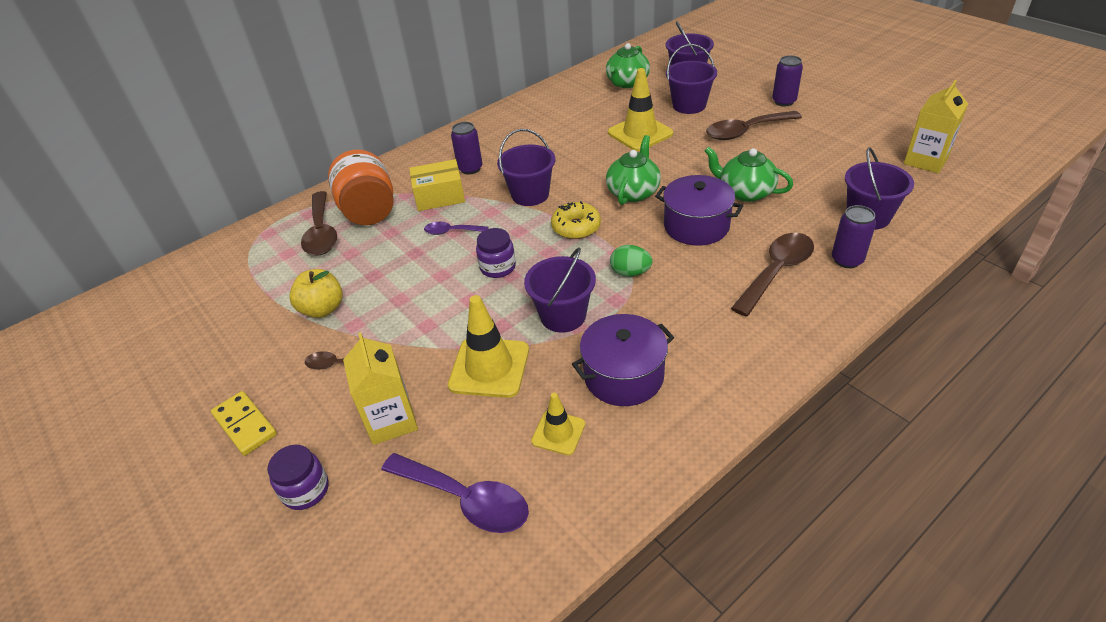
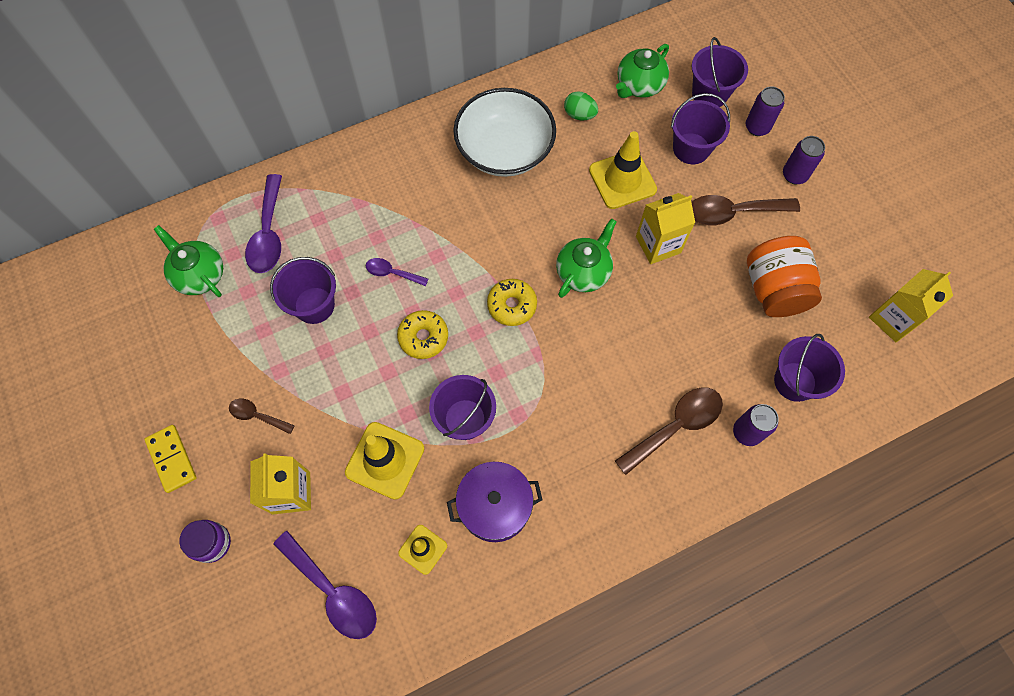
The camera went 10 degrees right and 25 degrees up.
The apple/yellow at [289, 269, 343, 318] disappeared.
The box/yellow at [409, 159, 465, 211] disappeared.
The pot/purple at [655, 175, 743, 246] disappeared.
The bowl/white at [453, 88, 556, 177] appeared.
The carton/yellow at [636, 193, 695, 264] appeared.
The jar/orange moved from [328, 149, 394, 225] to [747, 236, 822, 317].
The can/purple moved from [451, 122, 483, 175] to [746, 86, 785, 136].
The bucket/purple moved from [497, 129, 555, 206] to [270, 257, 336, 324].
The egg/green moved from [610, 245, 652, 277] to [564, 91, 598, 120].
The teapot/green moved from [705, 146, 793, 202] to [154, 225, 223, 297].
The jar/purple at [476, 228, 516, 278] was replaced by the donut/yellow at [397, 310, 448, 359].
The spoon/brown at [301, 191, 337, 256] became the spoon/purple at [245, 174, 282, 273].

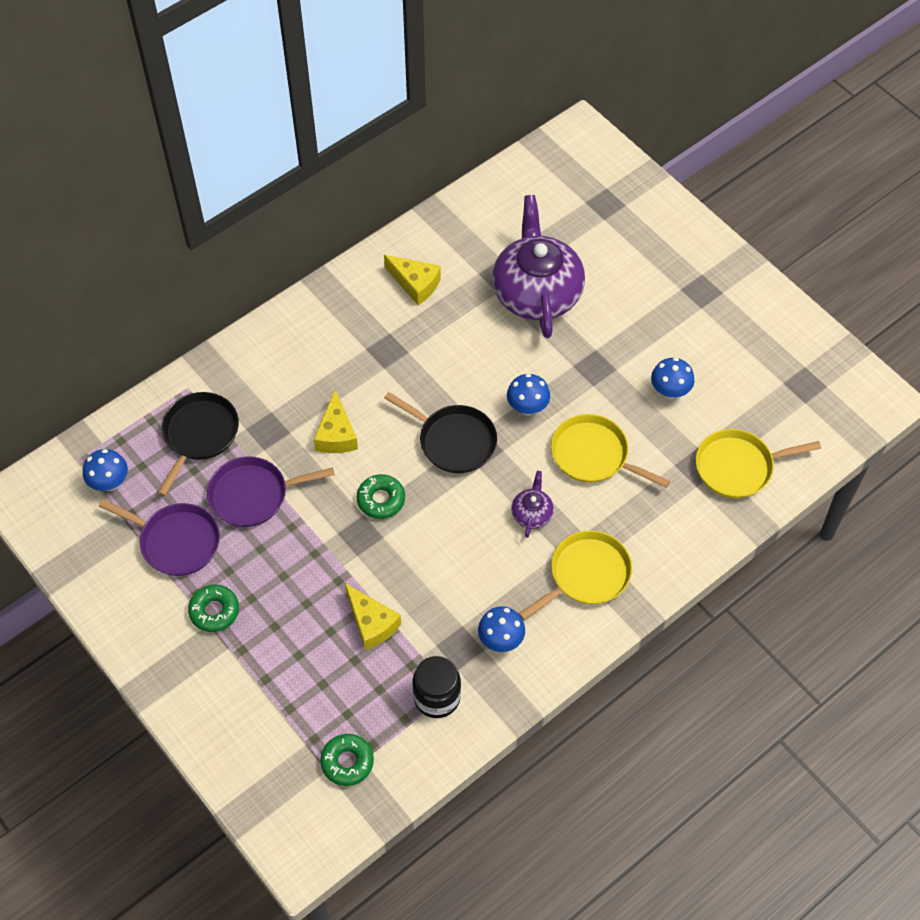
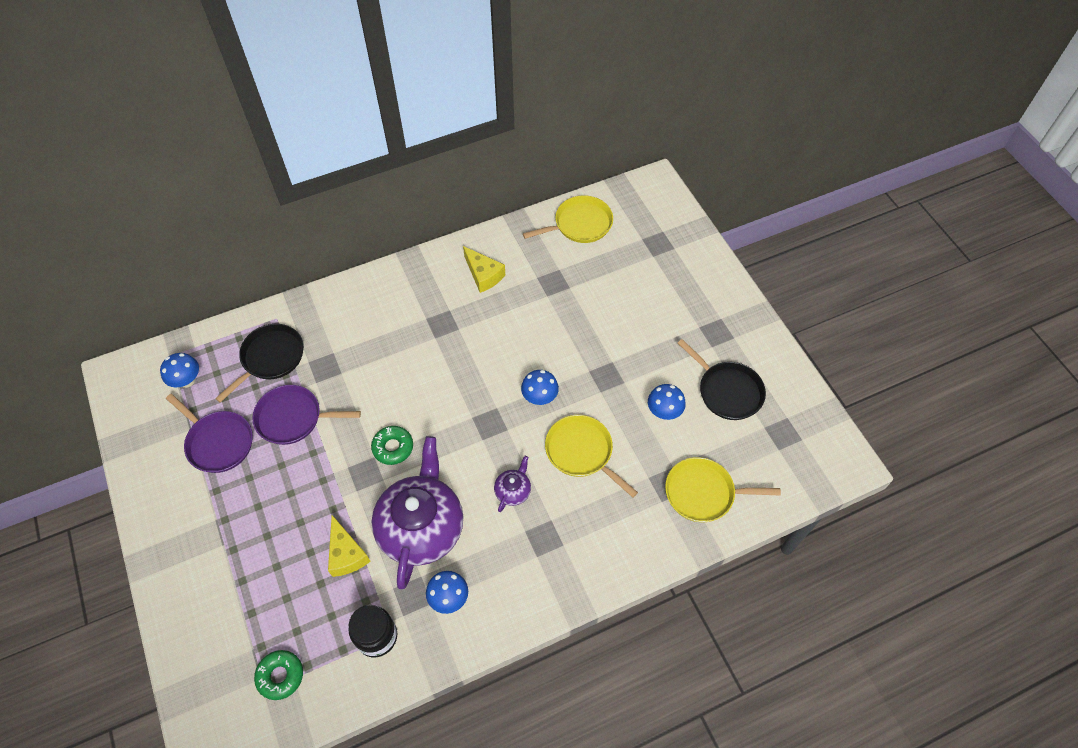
The camera went 15 degrees right and 0 degrees up.
The donut/green at [188, 584, 239, 632] disappeared.
The cheese/yellow at [314, 390, 358, 453] disappeared.
The pan/black moved from [384, 392, 497, 473] to [678, 339, 766, 420].
The teapot/purple moved from [492, 195, 585, 338] to [371, 436, 463, 589].
The pan/yellow moved from [518, 531, 632, 620] to [523, 195, 613, 243].

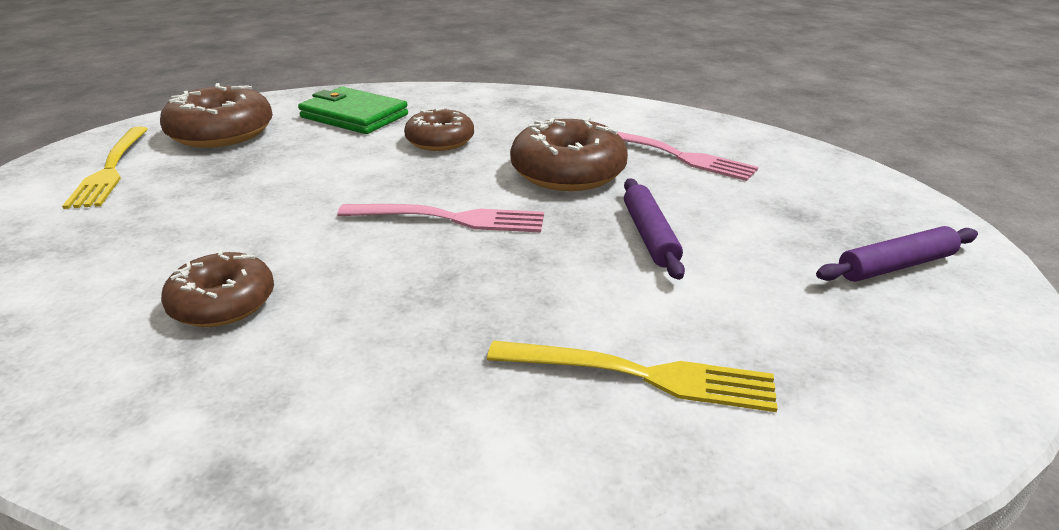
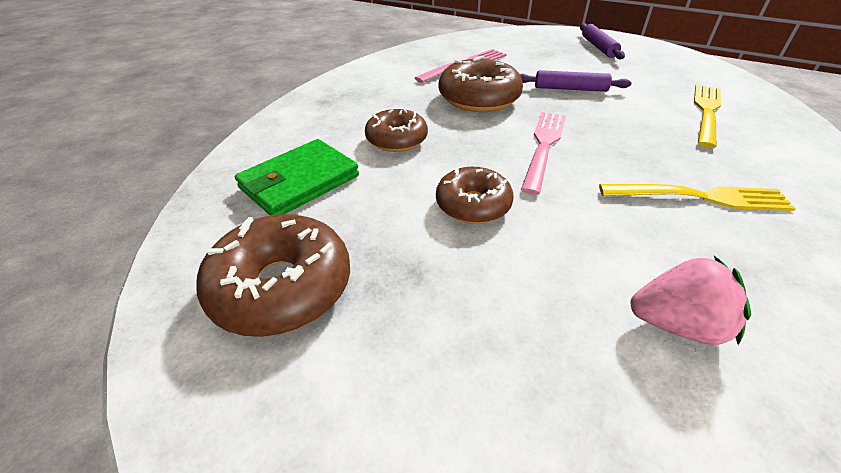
The camera went 75 degrees left and 10 degrees up.
The strawberry/pink at [631, 256, 751, 345] appeared.
The fork/yellow moved from [62, 127, 148, 209] to [599, 184, 796, 211].
The donut/brown moved from [161, 250, 274, 327] to [436, 167, 514, 224].

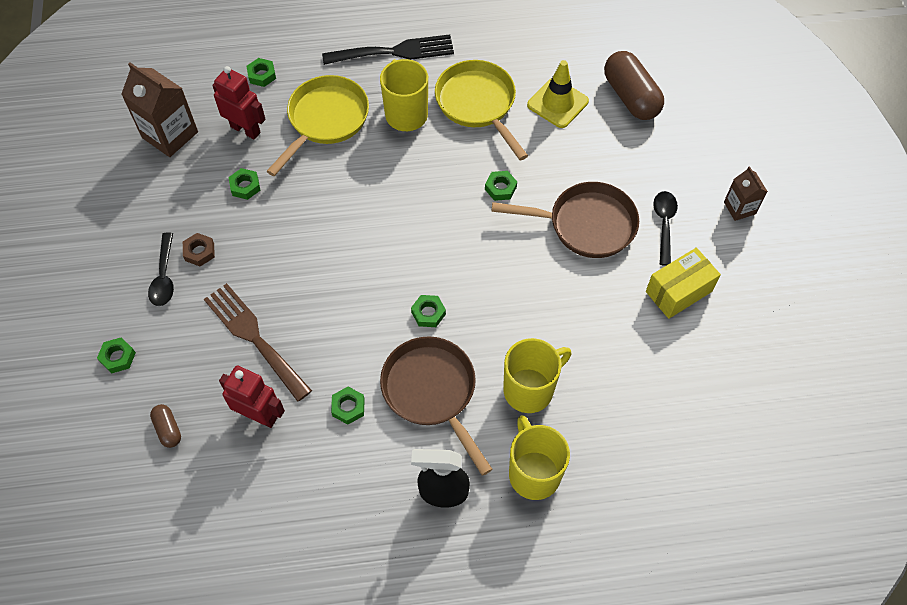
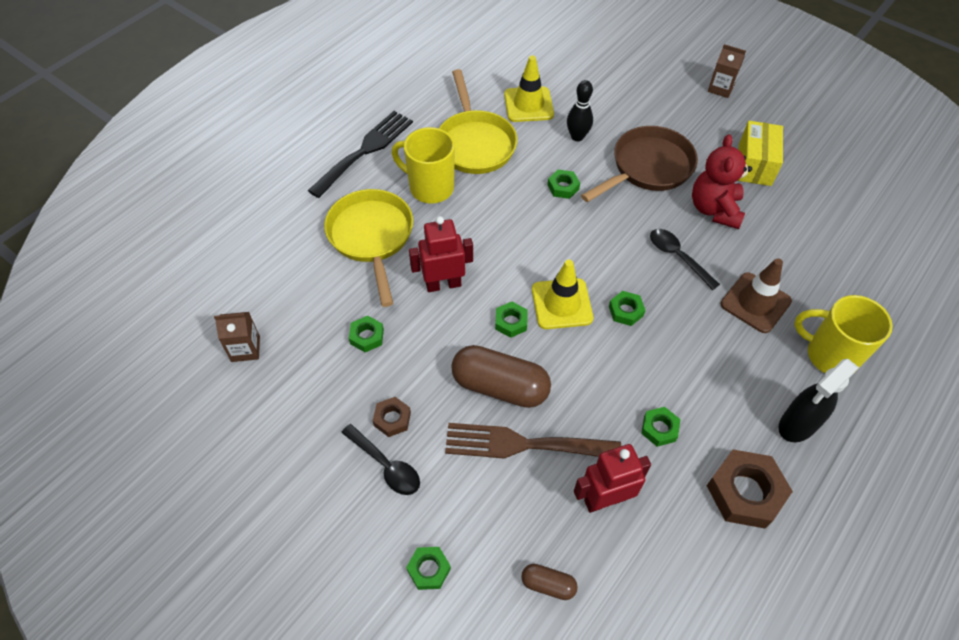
The camera went 45 degrees left and 5 degrees down.
The pan/brown at [380, 336, 492, 476] disappeared.
The traffic cone/yellow at [532, 260, 593, 329] appeared.
The bowling pin/black at [567, 80, 593, 141] appeared.
The teddy bear/red at [692, 134, 752, 229] appeared.
The nut/brown at [706, 449, 793, 528] appeared.
The robot/red moved from [212, 66, 266, 140] to [409, 216, 473, 292].
The nut/green moved from [247, 58, 276, 87] to [495, 302, 528, 338].
The capsule/brown moved from [604, 51, 664, 120] to [451, 345, 551, 408].
The spoon/black moved from [653, 191, 678, 266] to [650, 229, 720, 290].
The mug/yellow at [503, 338, 571, 413] was replaced by the traffic cone/brown at [721, 258, 792, 333].
The pan/yellow at [435, 60, 528, 160] turned 120 degrees counterclockwise.
The carton/brown at [121, 63, 198, 157] changed to 0.57 times the size.

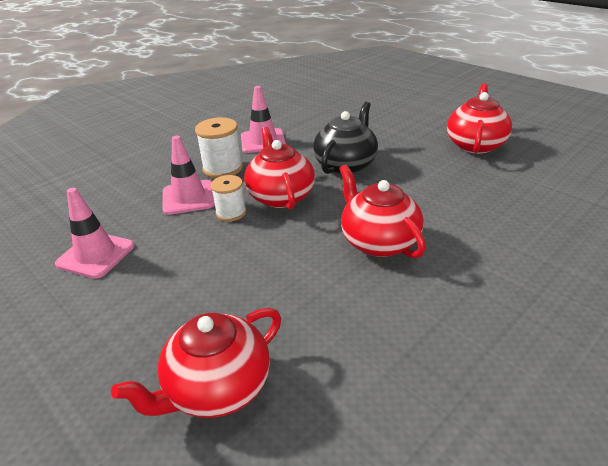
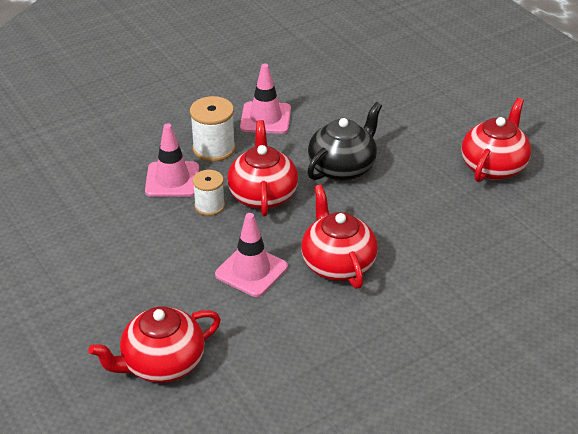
The camera went 10 degrees right and 5 degrees up.
The traffic cone/pink moved from [55, 188, 134, 279] to [215, 213, 288, 297].

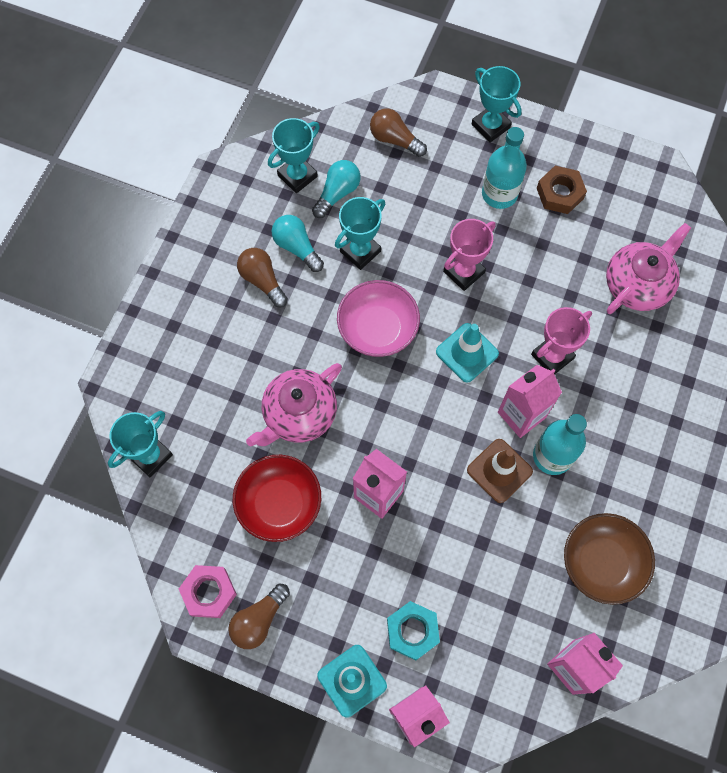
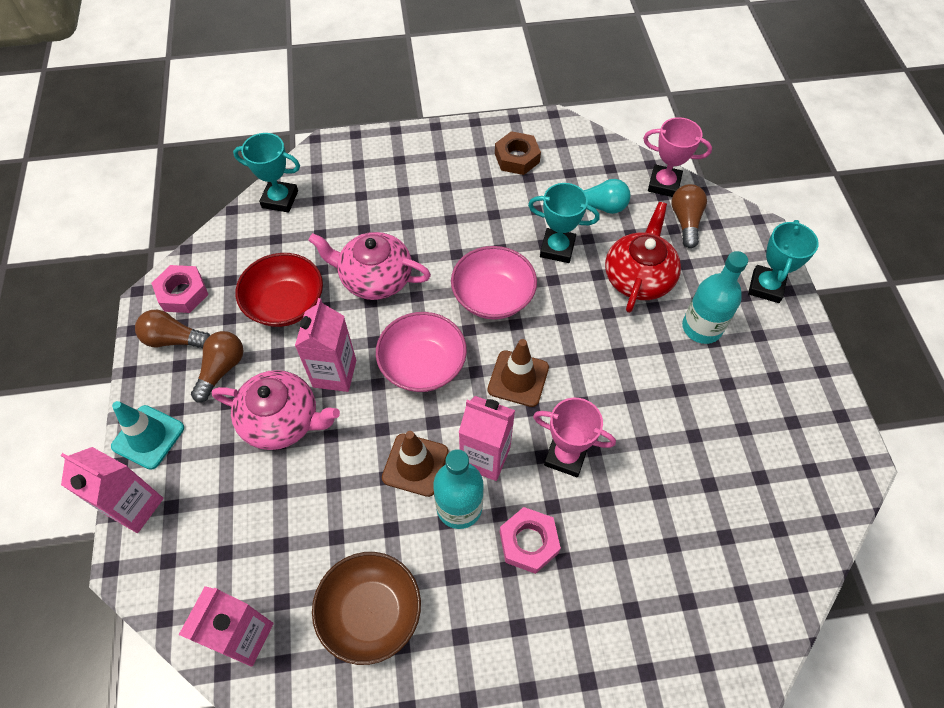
The camera went 60 degrees right and 10 degrees down.
The trophy/turquoise at [268, 118, 320, 193] disappeared.
The light bulb/turquoise at [272, 215, 324, 272] disappeared.
The nut/turquoise at [387, 601, 440, 661] disappeared.
The bowl/pink at [376, 312, 467, 392] appeared.
The nut/pink at [500, 507, 561, 574] appeared.
The teapot/red at [605, 202, 681, 313] appeared.
The light bulb/brown moved from [237, 248, 288, 307] to [191, 331, 244, 402].
The trophy/pink moved from [443, 219, 496, 291] to [643, 117, 712, 197].
The nut/brown moved from [537, 166, 587, 214] to [495, 131, 541, 175].
The teapot/pink moved from [606, 223, 691, 314] to [212, 370, 340, 450].
The traffic cone/turquoise at [436, 323, 499, 382] became the traffic cone/brown at [488, 339, 549, 407].

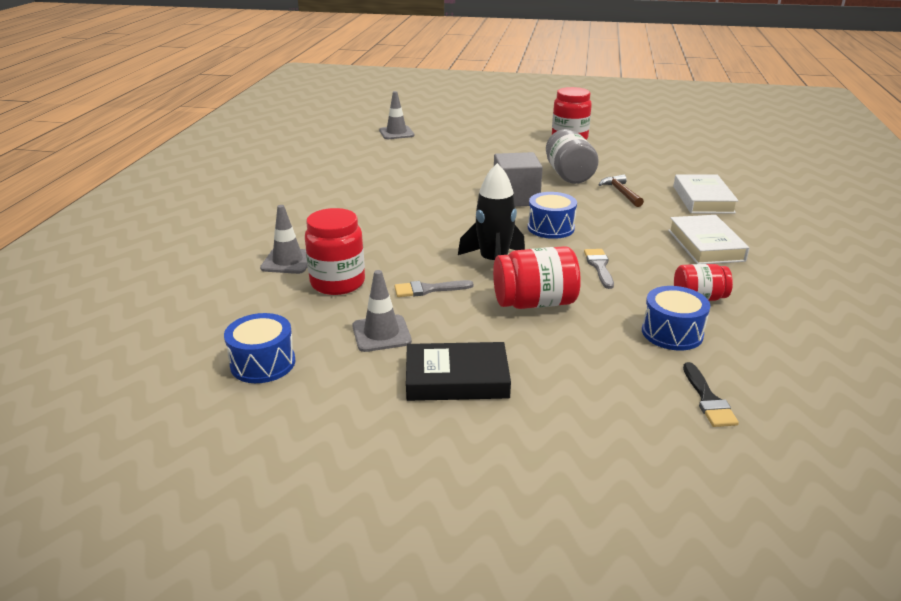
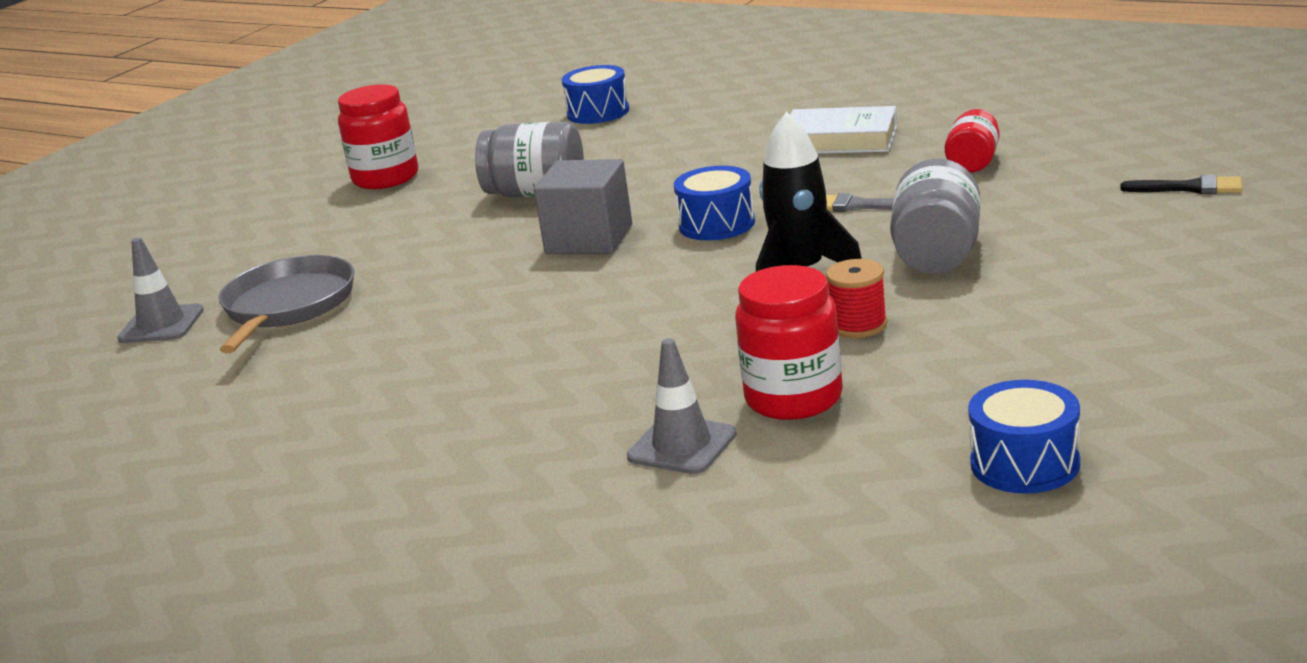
The camera went 65 degrees left and 5 degrees down.
The traffic cone/grey at [352, 270, 412, 352] disappeared.
The book/black at [406, 342, 511, 401] disappeared.
The hammer/brown at [598, 174, 644, 207] disappeared.
The book/white at [673, 174, 739, 214] disappeared.
The pan/grey at [219, 255, 355, 353] appeared.
The drum/blue moved from [642, 286, 710, 350] to [562, 65, 629, 124].
The brush/grey at [394, 280, 474, 297] was replaced by the spool/red at [826, 259, 887, 338].
The jar/red at [493, 246, 581, 309] became the jar/grey at [890, 159, 980, 274].

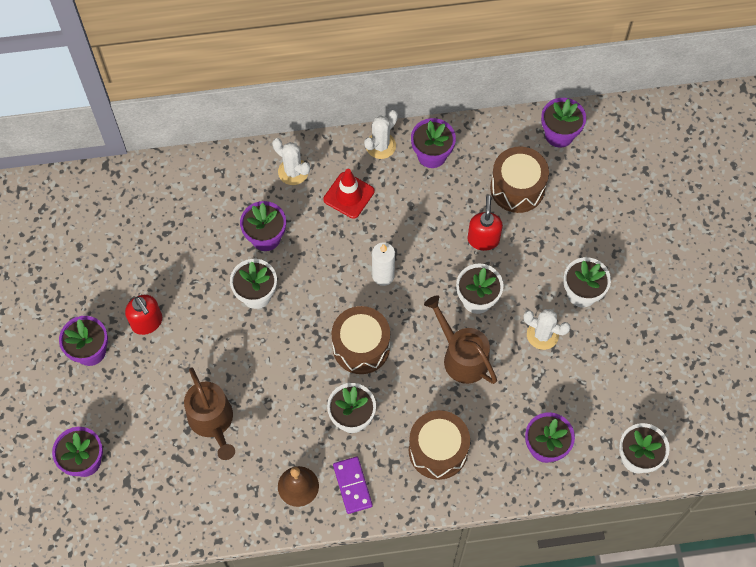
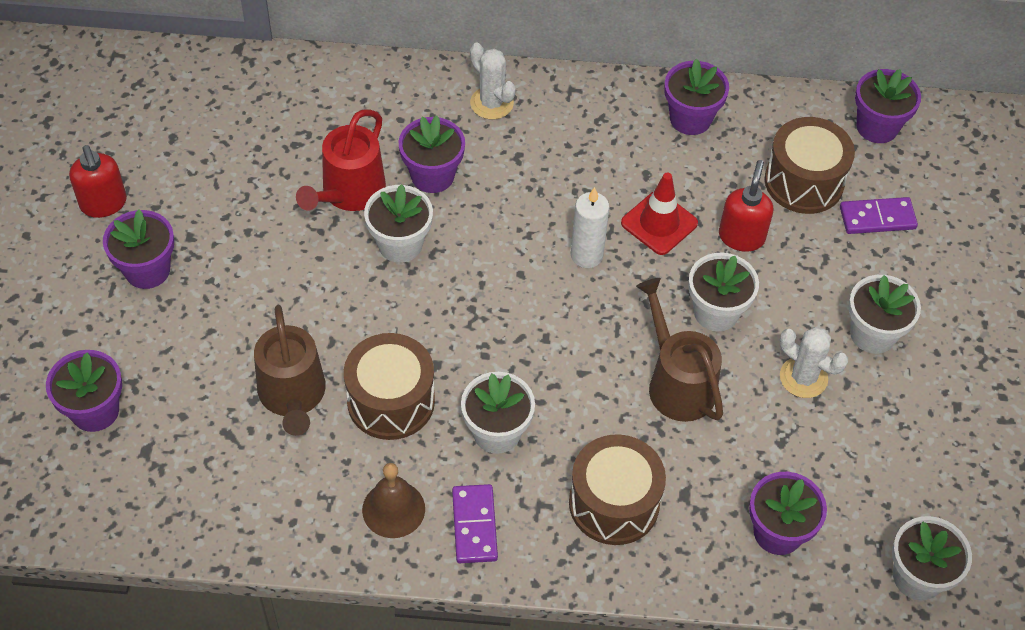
The camera went 10 degrees right and 10 degrees down.
The cactus/white at [364, 110, 398, 159] disappeared.
The watering can/red at [296, 109, 386, 211] appeared.
The domino/purple at [840, 197, 918, 234] appeared.
The soap dispenser/red moved from [125, 295, 162, 335] to [69, 145, 127, 218].
The traffic cone/red moved from [323, 169, 375, 219] to [621, 172, 698, 255].
The drum/brown moved from [331, 306, 390, 374] to [344, 333, 435, 440].

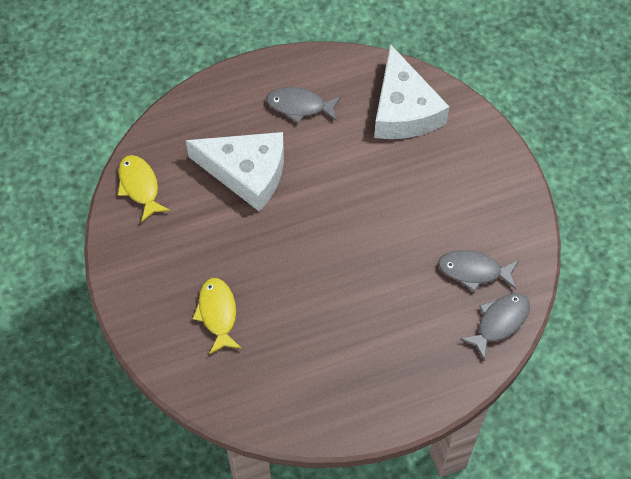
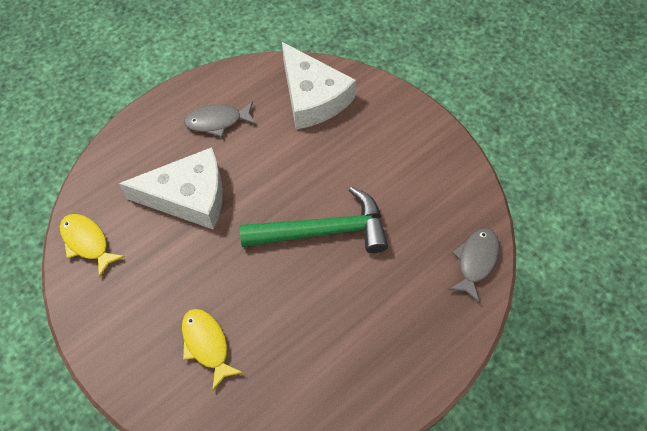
The camera went 20 degrees left and 0 degrees up.
The fish/grey at [438, 250, 519, 292] disappeared.
The hammer/green at [240, 186, 388, 253] appeared.

